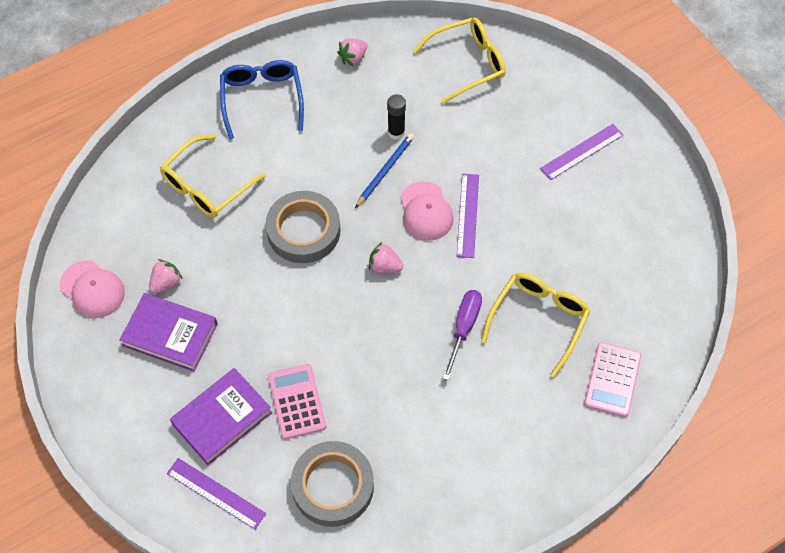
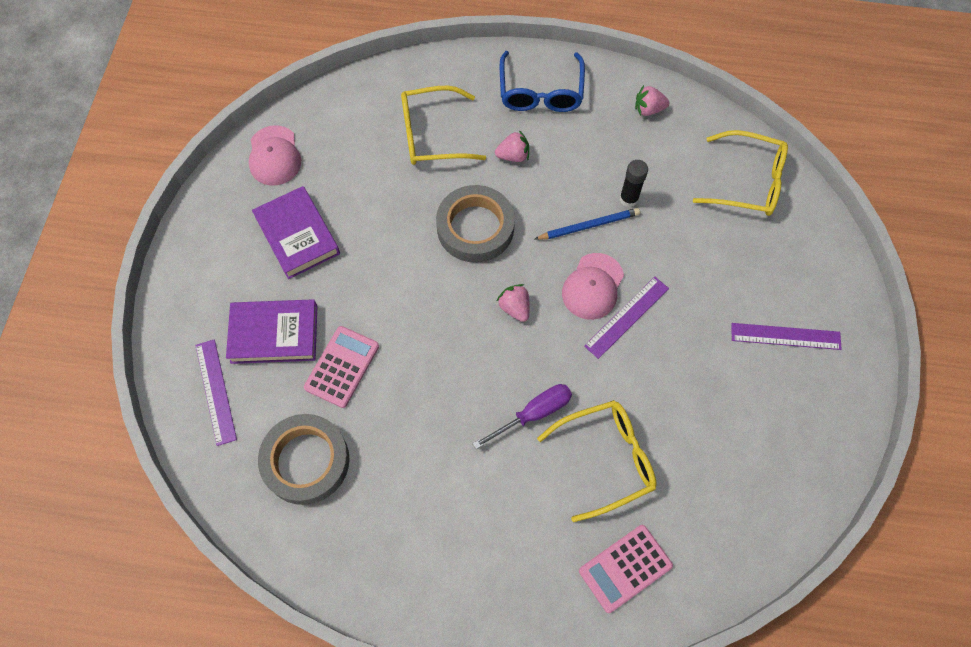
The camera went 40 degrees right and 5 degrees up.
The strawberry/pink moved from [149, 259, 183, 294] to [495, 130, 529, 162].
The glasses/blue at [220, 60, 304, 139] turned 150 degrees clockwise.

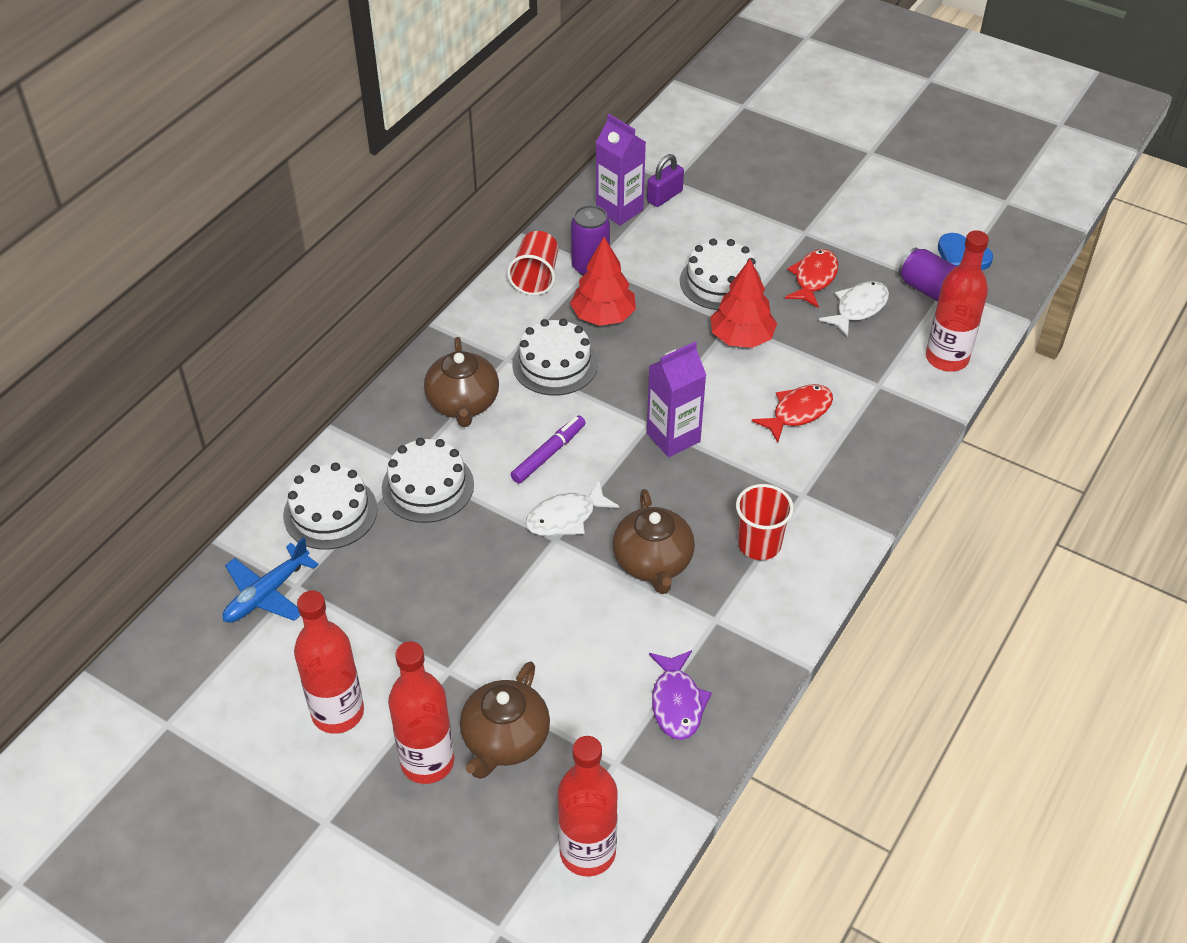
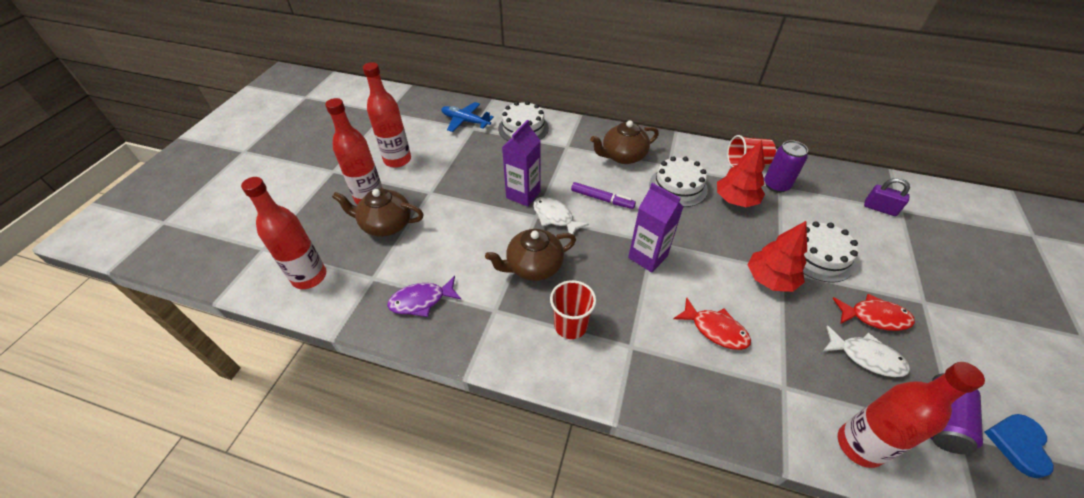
The camera went 75 degrees right and 0 degrees up.
The cake/white at [382, 438, 474, 523] disappeared.
The carton/purple moved from [596, 114, 646, 226] to [502, 120, 541, 207].

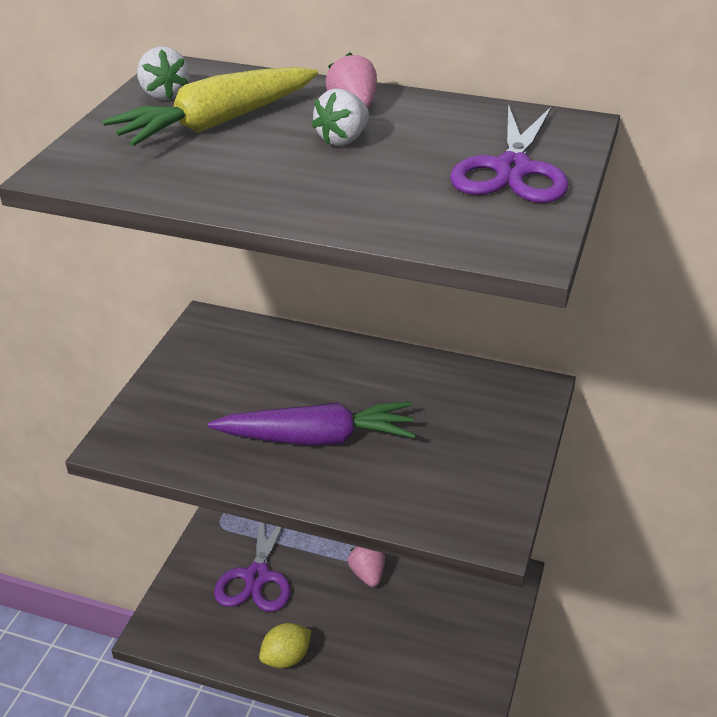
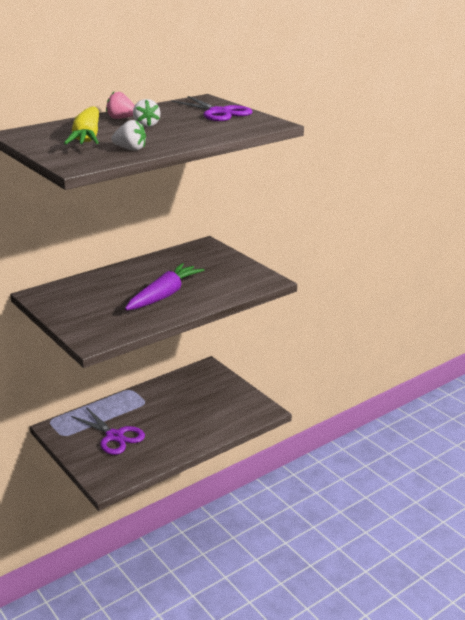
The camera went 55 degrees left and 10 degrees down.
The lemon/yellow at [259, 623, 311, 668] disappeared.
The strawberry/pink at [348, 546, 385, 587] disappeared.
The strawberry/white moved from [137, 46, 189, 100] to [111, 120, 146, 151].

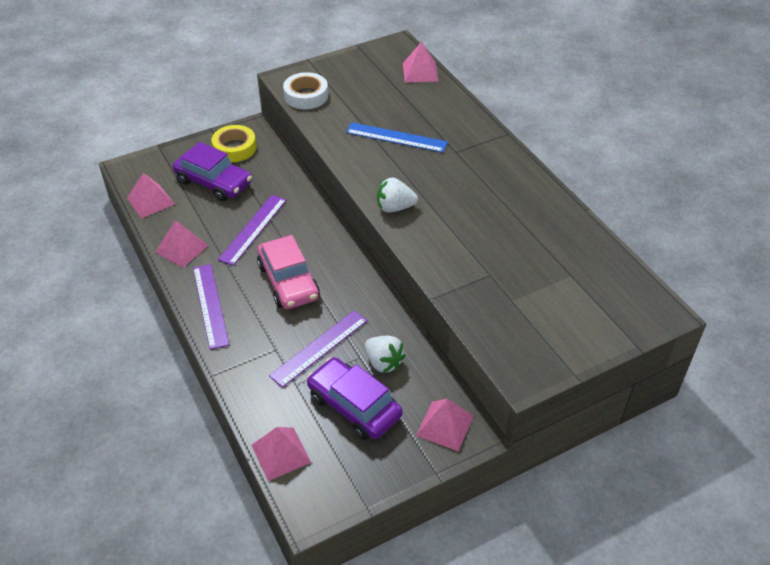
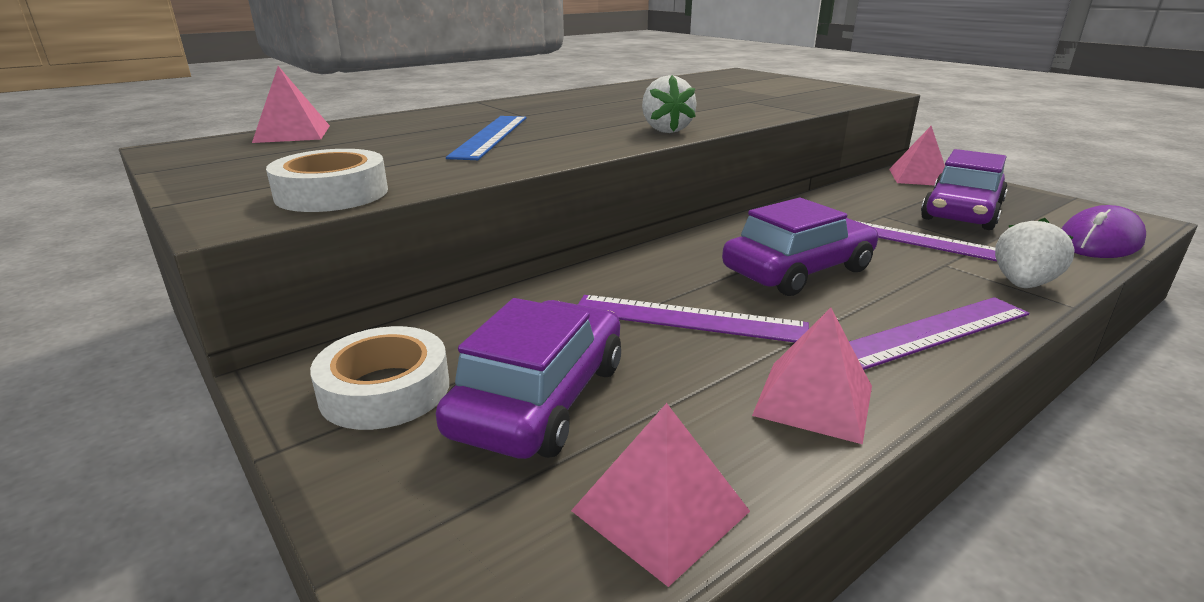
The camera went 100 degrees left and 20 degrees down.
The strawberry/white moved from [365, 336, 406, 373] to [995, 218, 1075, 288].
The pyramid/pink at [252, 427, 311, 481] was replaced by the mouse/purple at [1062, 205, 1146, 258].
The tape/yellow at [211, 125, 256, 162] became the tape/white at [310, 326, 449, 430].
The car/pink at [257, 235, 320, 309] became the car/purple at [722, 198, 878, 296].

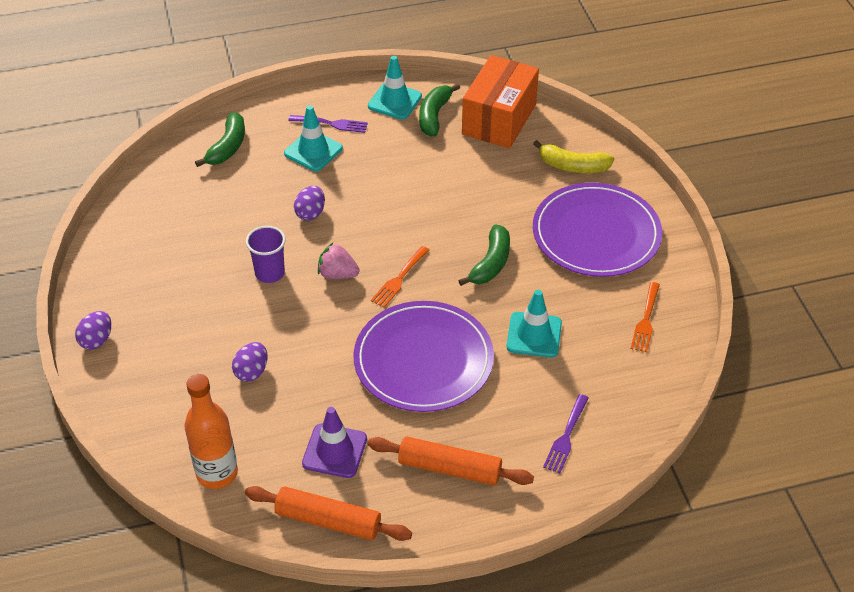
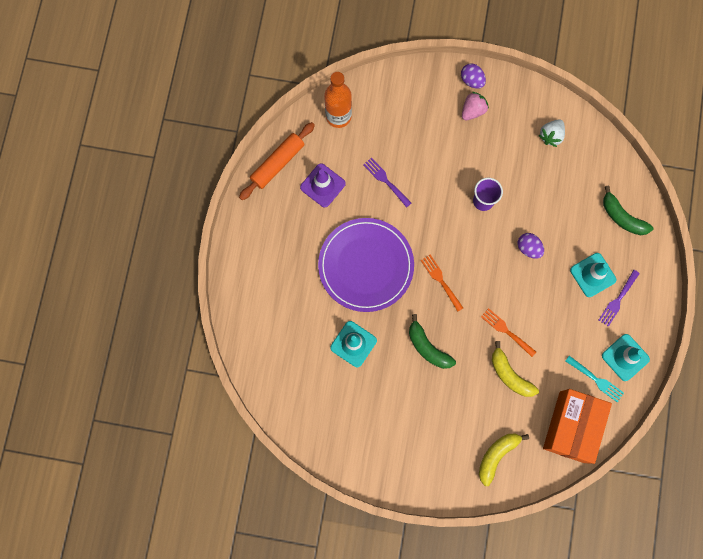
The camera went 115 degrees right and 30 degrees up.
The egg/purple at [232, 342, 268, 382] disappeared.
The rolling pin/orange at [368, 437, 534, 485] disappeared.
The plate/purple at [533, 183, 662, 277] disappeared.
The banana/yellow at [492, 341, 539, 397] appeared.
The strawberry/white at [538, 119, 565, 147] appeared.
The strawberry/pink moved from [318, 243, 359, 279] to [462, 92, 489, 120].
The fork/purple moved from [543, 394, 589, 473] to [363, 157, 411, 208].
The fork/orange moved from [631, 282, 660, 352] to [481, 308, 536, 357].
The banana/green at [419, 83, 460, 137] was replaced by the fork/turquoise at [565, 356, 624, 402].
The box/orange at [462, 55, 539, 148] turned 60 degrees clockwise.

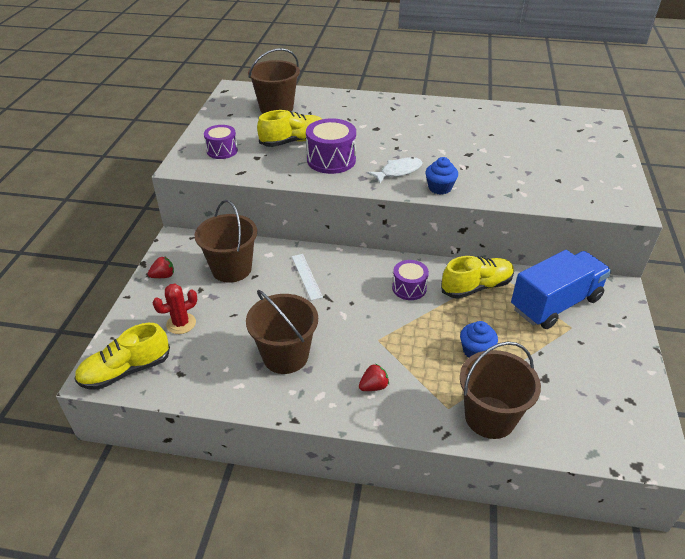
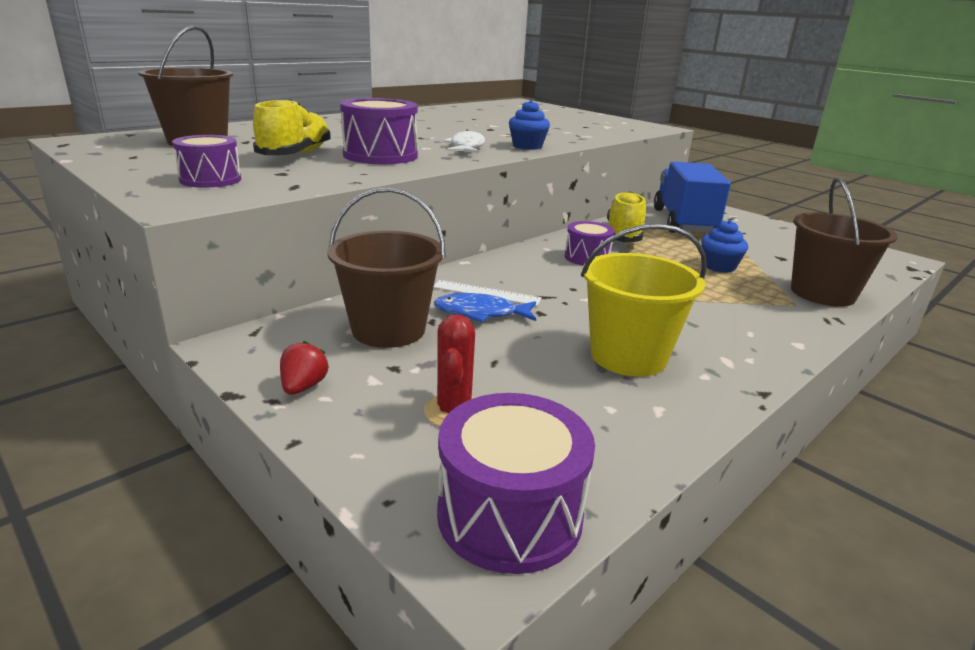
The camera went 55 degrees left and 15 degrees down.
The strawberry/red at [359, 363, 389, 391] disappeared.
The fish/blue at [434, 293, 536, 322] appeared.
The shoe/yellow at [74, 323, 170, 390] was replaced by the drum/purple at [437, 393, 595, 574].
The bucket/brown at [246, 290, 318, 374] became the bucket/yellow at [581, 224, 707, 377].

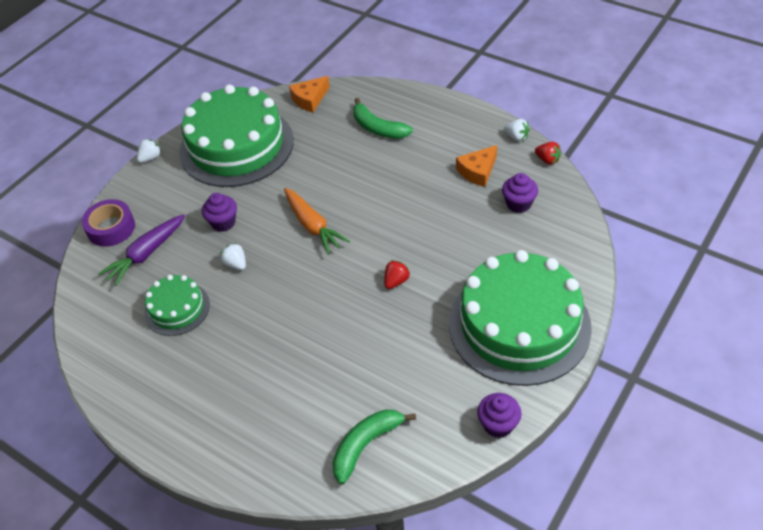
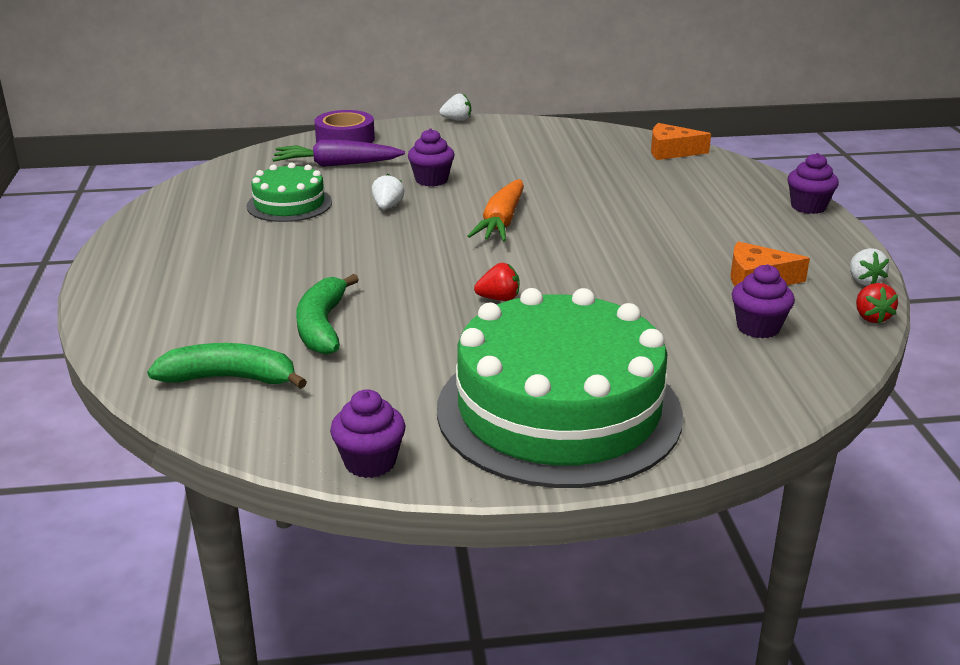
The camera went 45 degrees right and 20 degrees down.
The cake/green at [179, 84, 294, 187] disappeared.
The cupcake/purple at [788, 153, 839, 214] appeared.
The banana/green moved from [353, 98, 413, 139] to [296, 274, 359, 355].

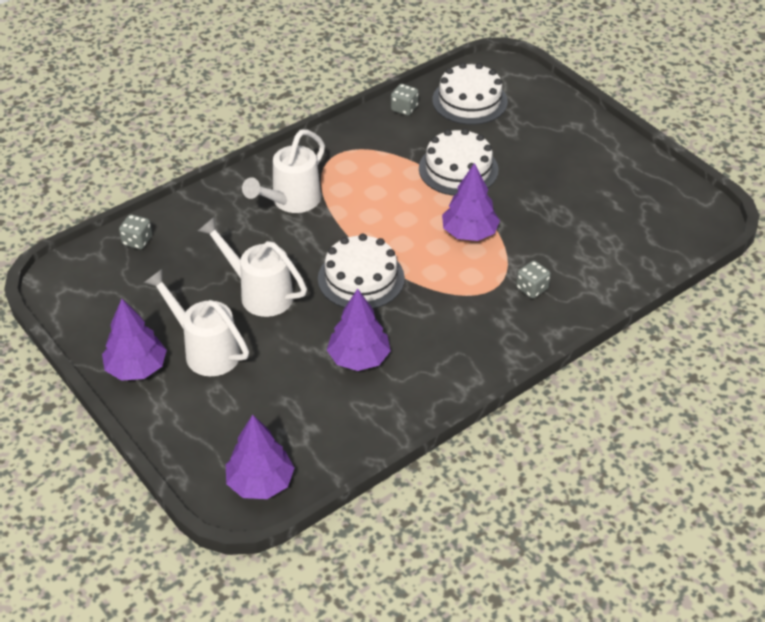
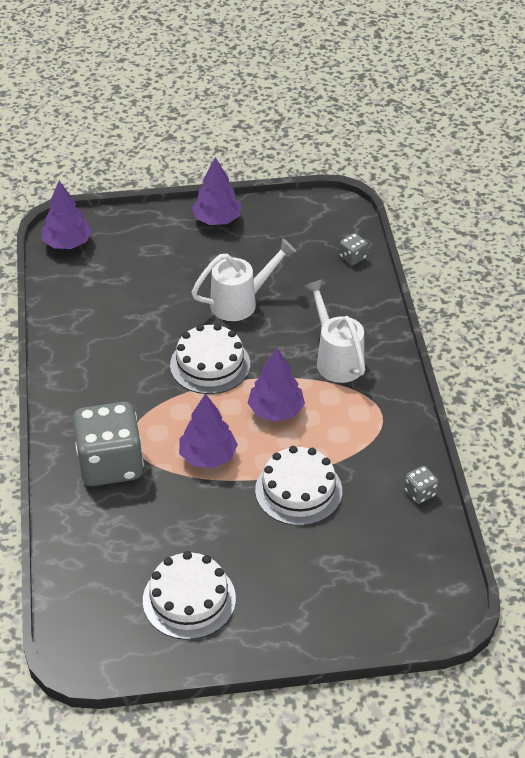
The camera went 120 degrees right and 0 degrees up.
The watering can/white at [144, 269, 249, 376] disappeared.
The tree/purple moved from [327, 289, 391, 371] to [248, 348, 305, 422].
The cake/white moved from [432, 63, 508, 125] to [143, 551, 236, 640].
The dice/grey at [516, 260, 551, 299] changed to 2.42 times the size.

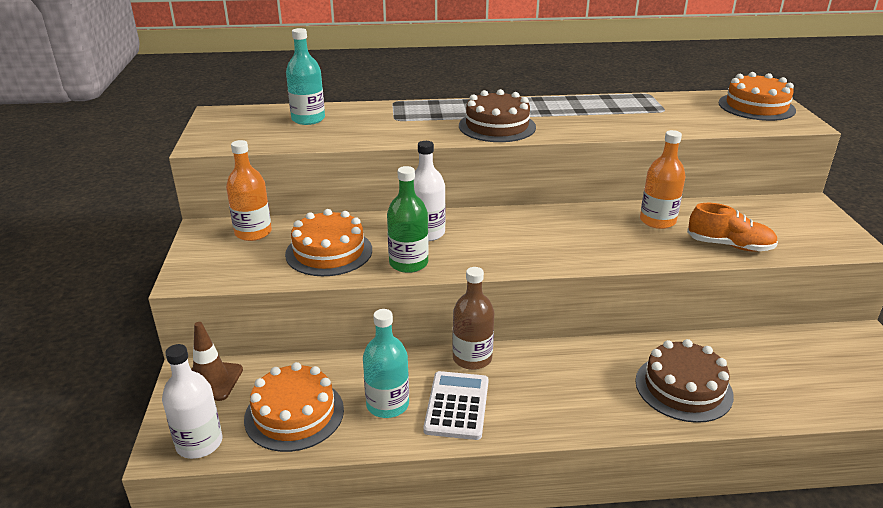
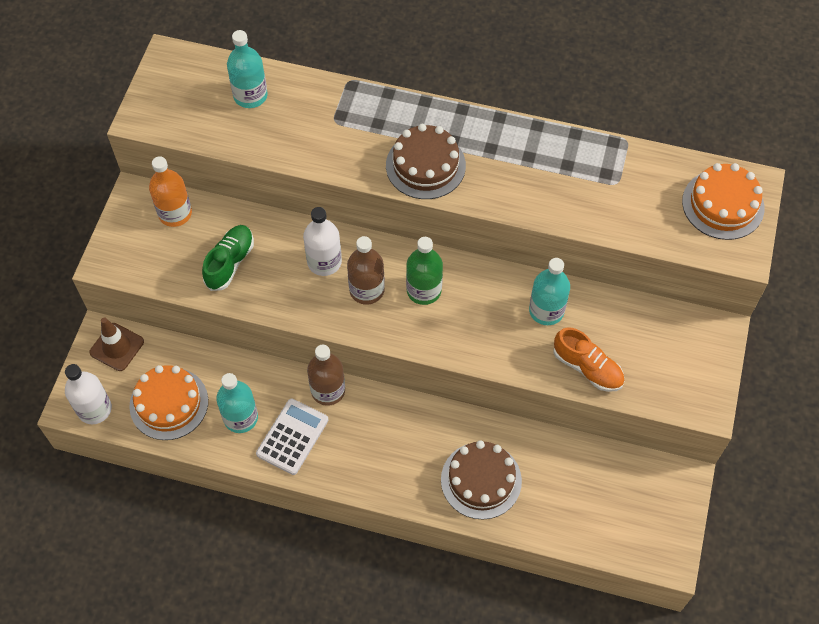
The camera went 20 degrees right and 30 degrees up.
The bottle/brown at [347, 236, 385, 305] appeared.
The bottle/green moved from [387, 166, 429, 273] to [406, 237, 443, 305].
The cake/orange at [285, 209, 372, 276] was replaced by the shoe/green at [202, 225, 254, 291].
The bottle/orange at [640, 130, 686, 229] became the bottle/turquoise at [529, 258, 570, 325].

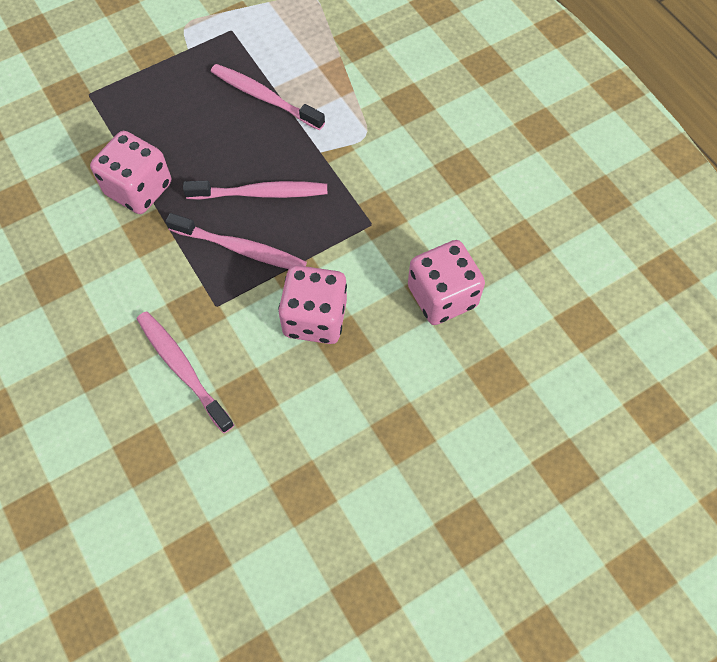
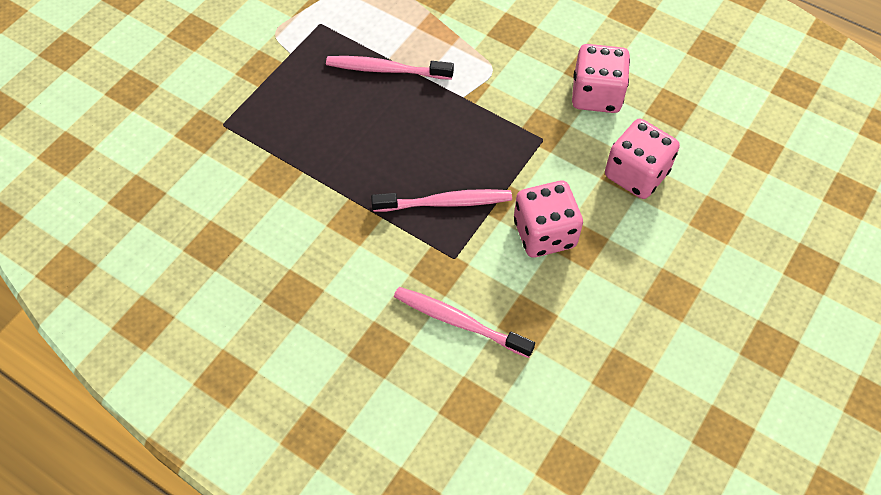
The camera went 25 degrees left and 5 degrees down.
The toothbrush/pink at [183, 181, 327, 200] disappeared.
The dice/pink moved from [90, 131, 171, 214] to [572, 44, 630, 113].

